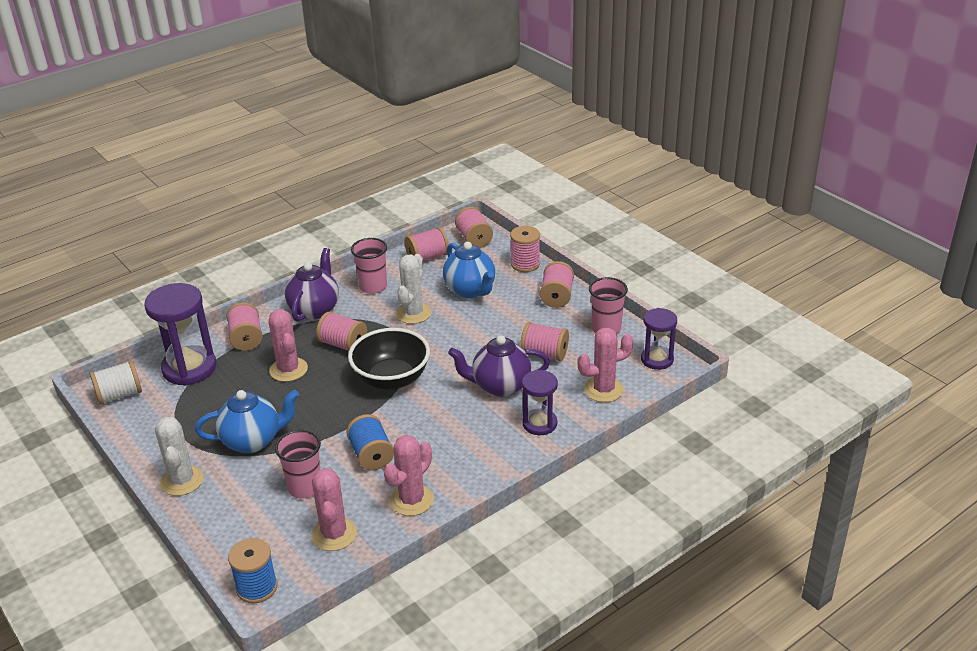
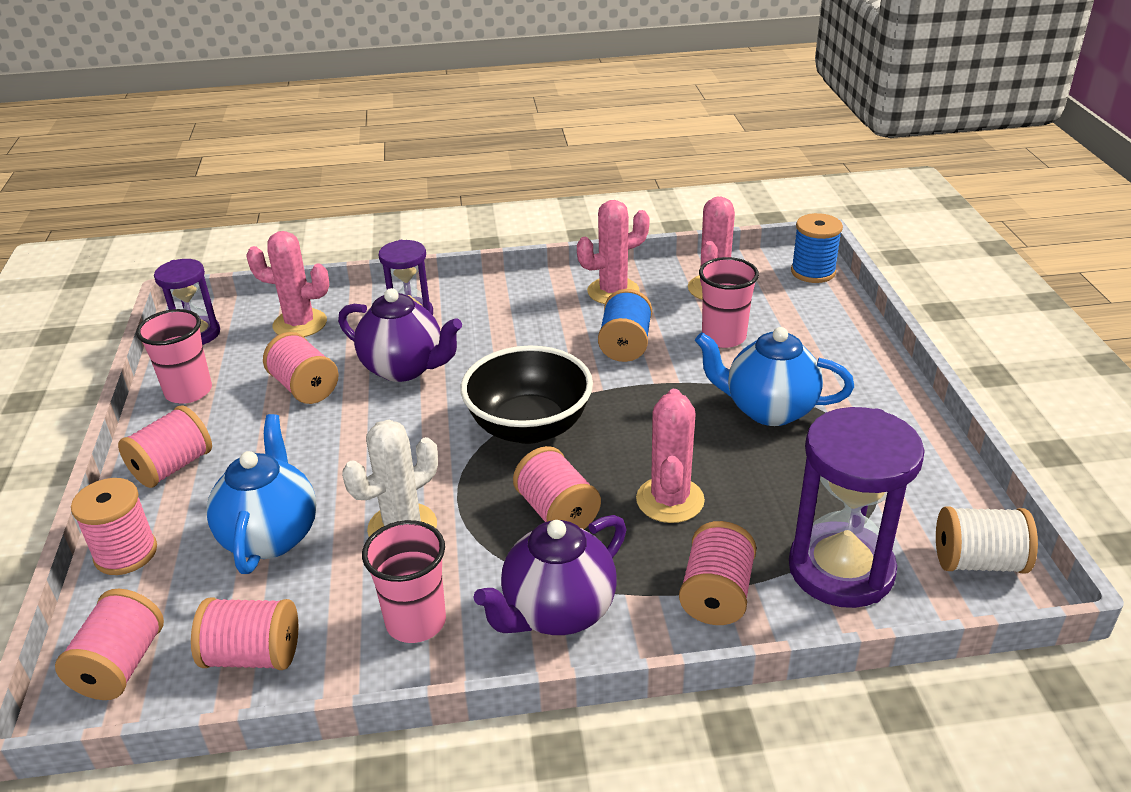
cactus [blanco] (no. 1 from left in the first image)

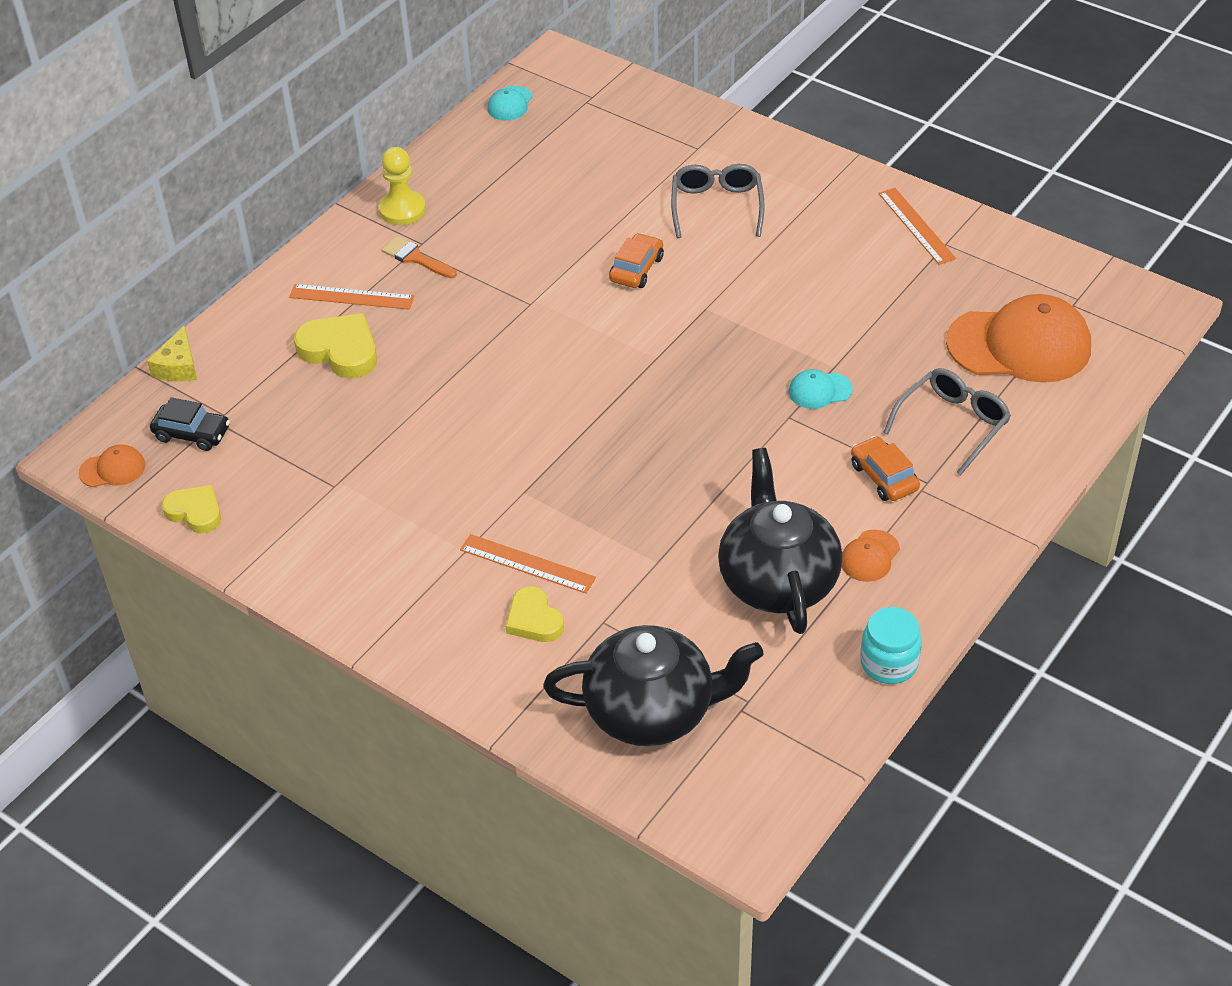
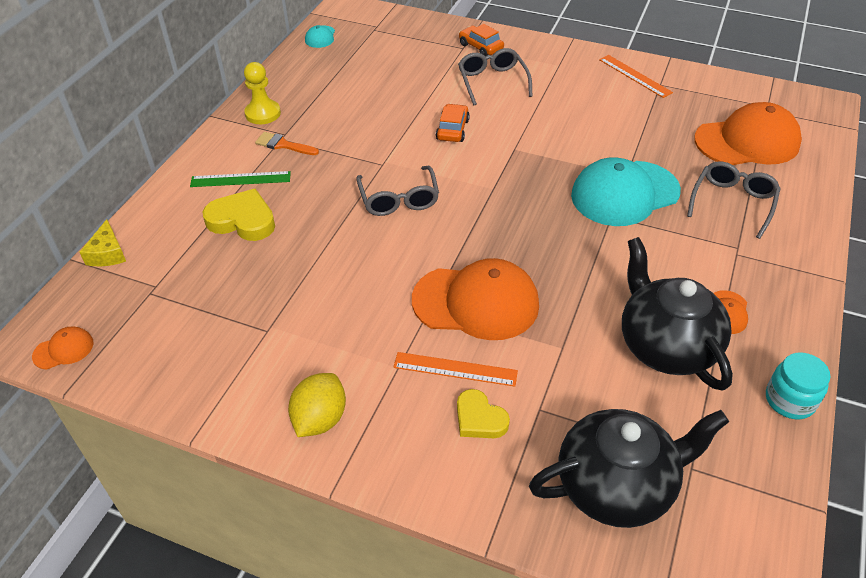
coche [negro]; corazón [amarillo] (no. 1 from left in the first image); limón [amarillo]; gafas [gris] (no. 1 from left); gorra [naranja] (no. 2 from left); coche [naranja] (no. 2 from left); regla [verde]; gorra [turquesa] (no. 2 from left)

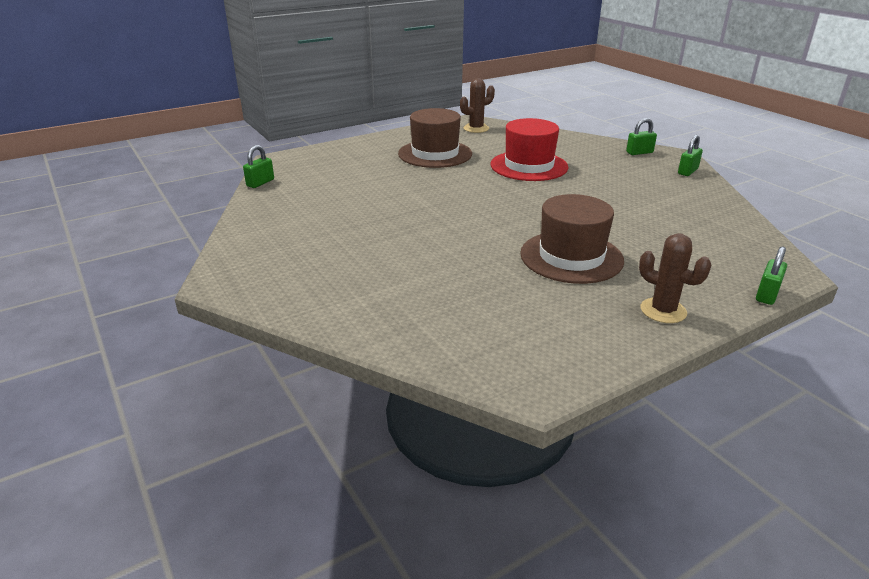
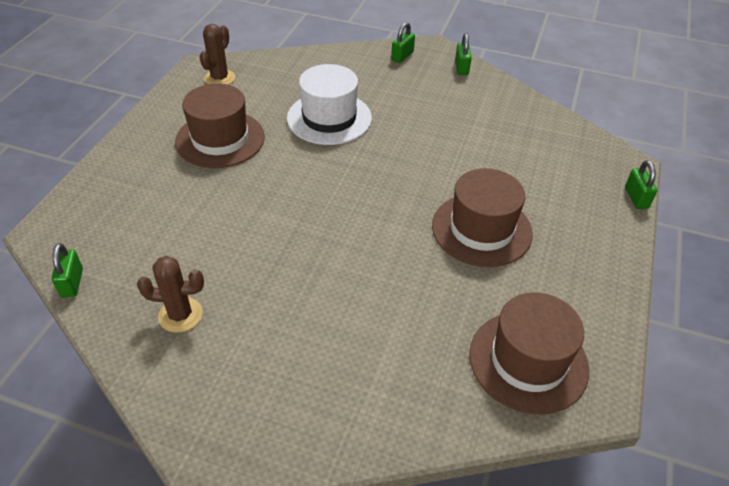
sombrero [marrón] (no. 3 from left); cactus [marrón] (no. 1 from left); sombrero [blanco]

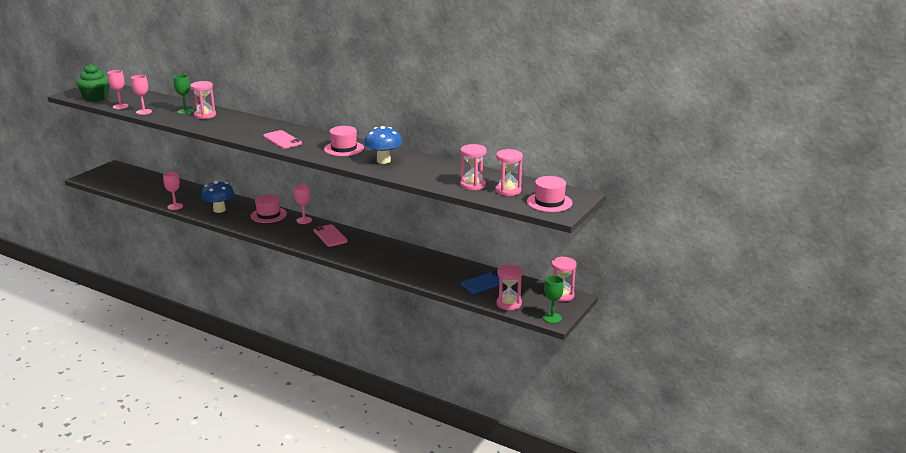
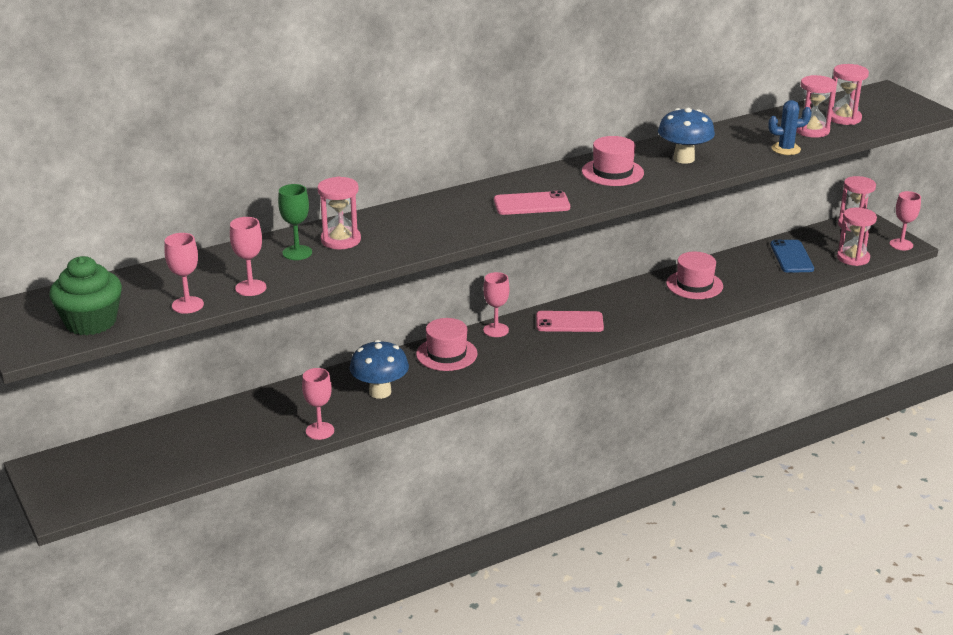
cactus [azul]; sombrero [rosa] (no. 3 from left); copa [rosa] (no. 5 from left)

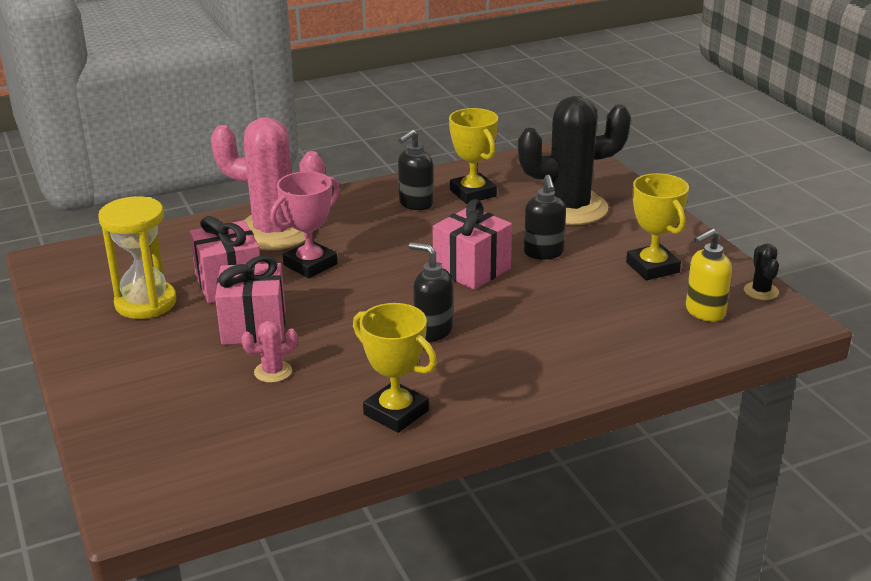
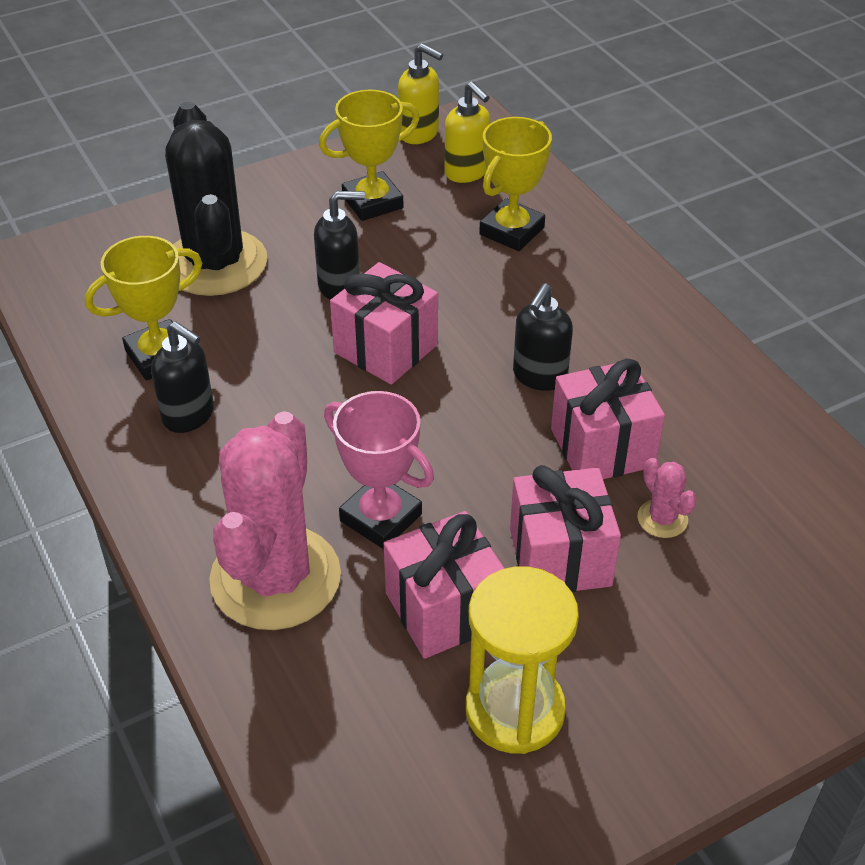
regalo [rosa] (no. 4 from left); trofeo [amarillo] (no. 3 from left); dispensador de jabón [amarillo] (no. 1 from left)

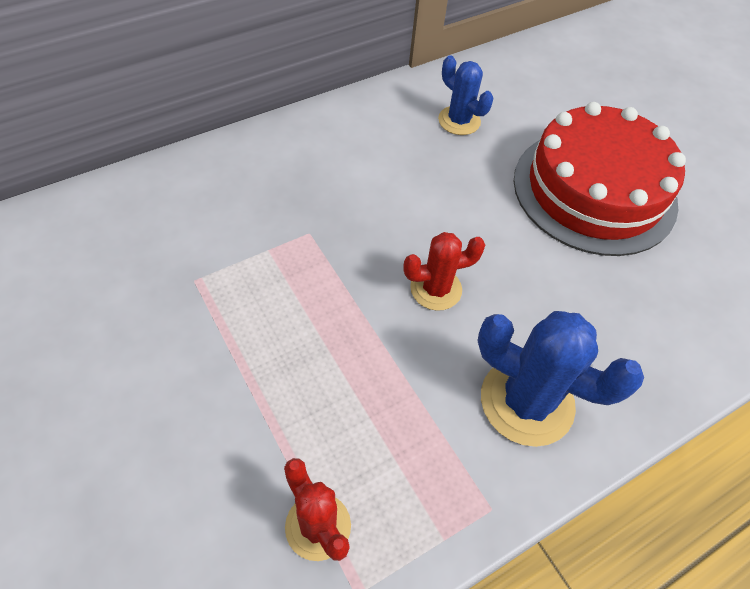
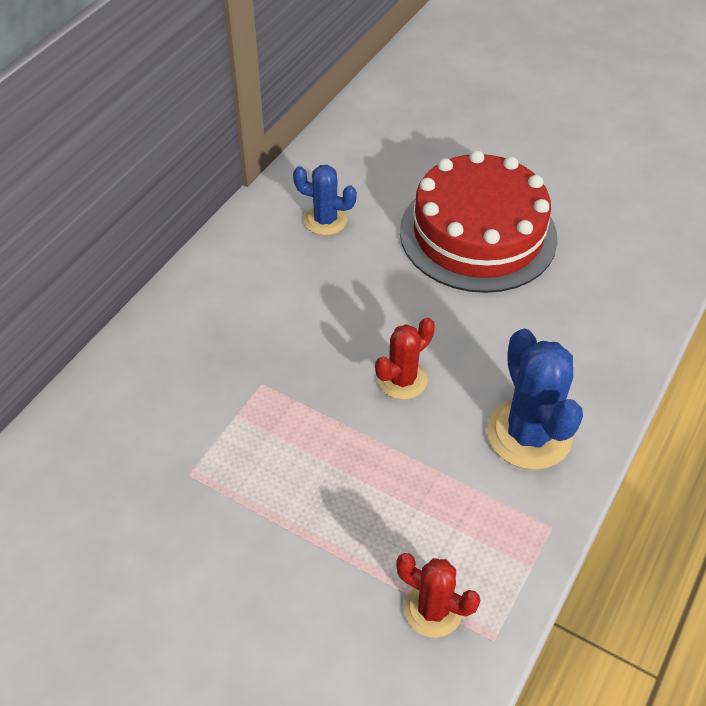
cactus [azul] (no. 2 from left)

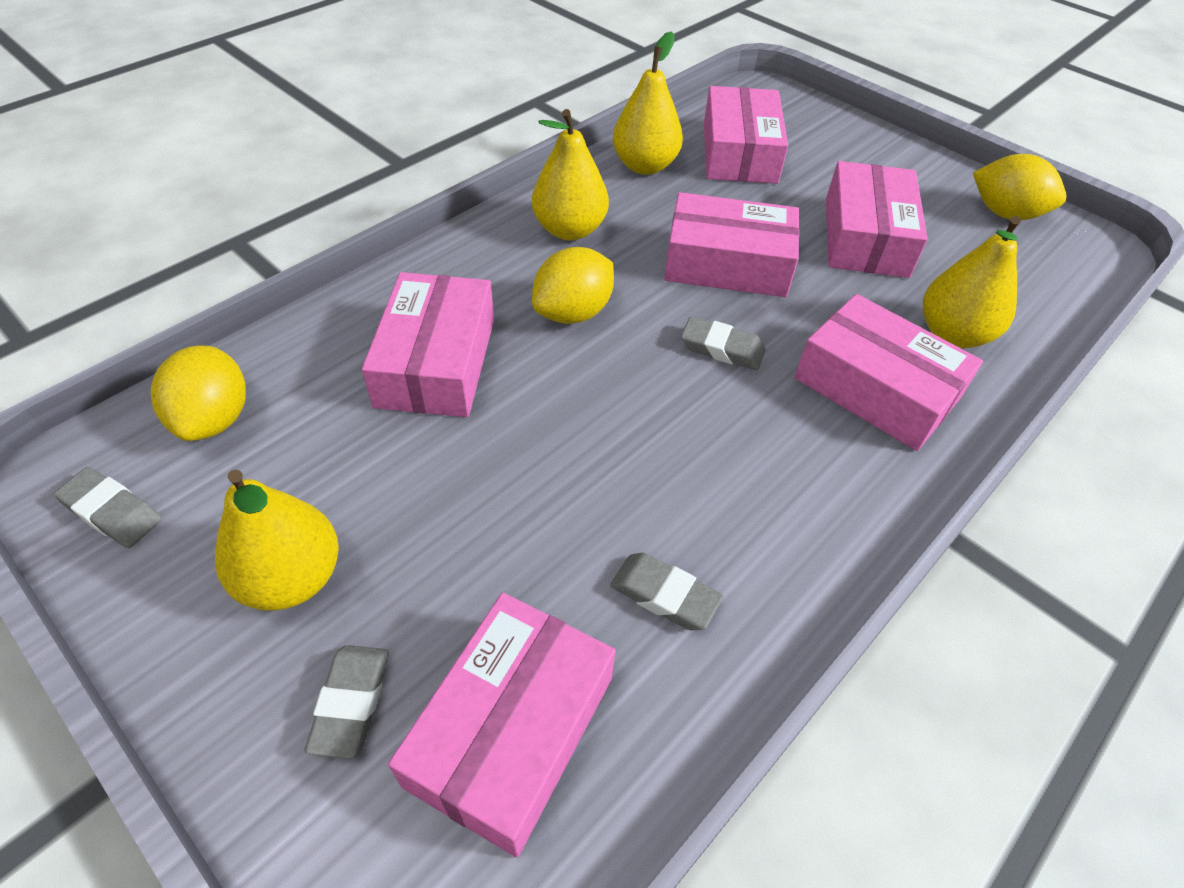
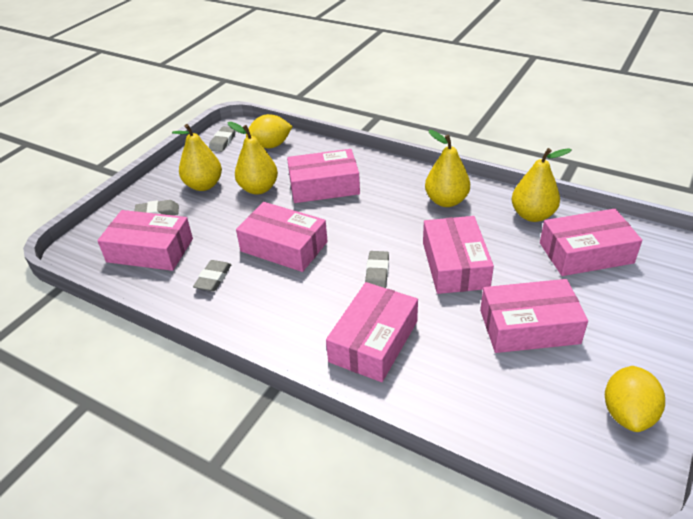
limón [amarillo] (no. 2 from left in the first image); caja [rosa] (no. 2 from left); pera [amarillo] (no. 2 from left)

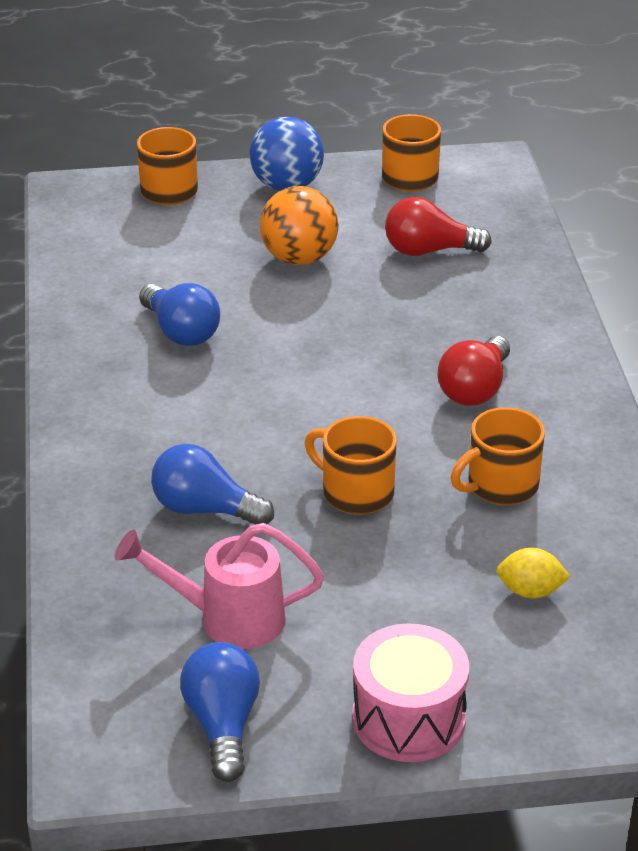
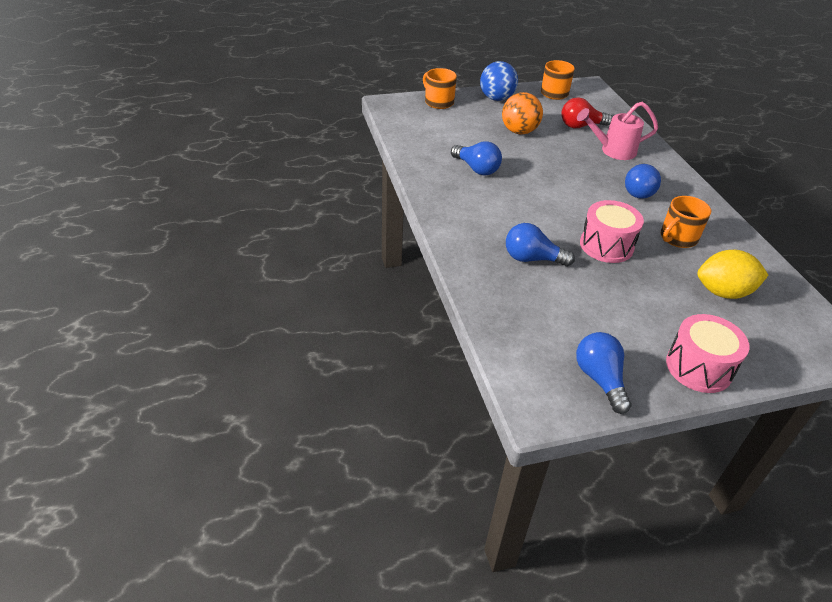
regadera [rosa]; tambor [rosa] (no. 1 from left); bombilla [azul] (no. 4 from left); limón [amarillo]

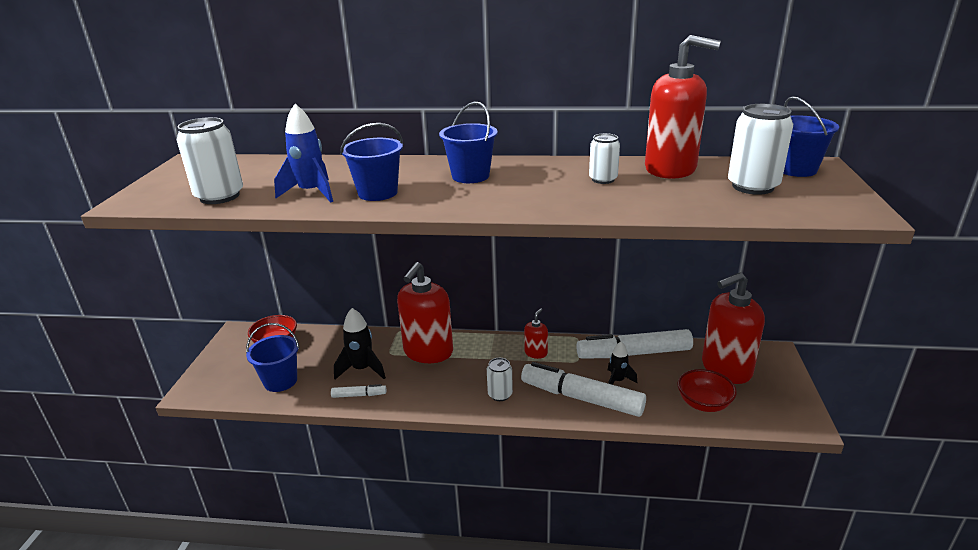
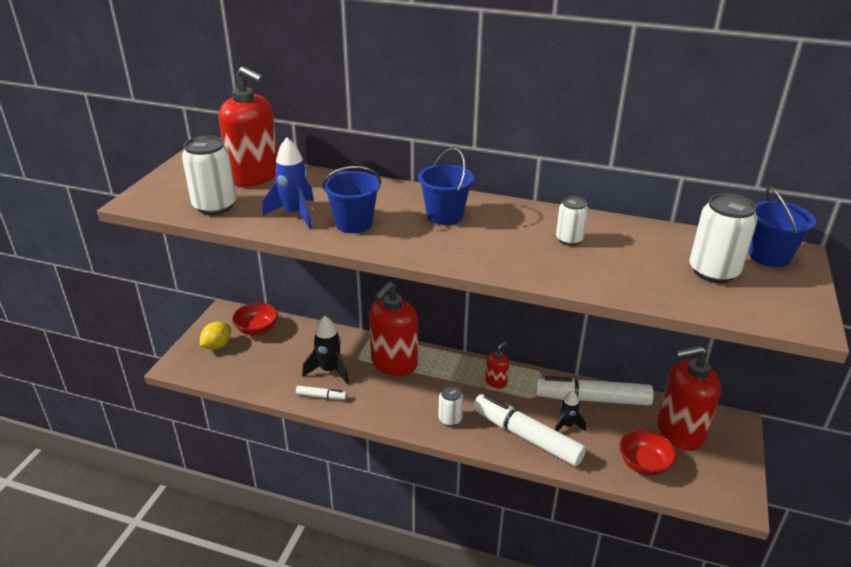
balde [azul] (no. 1 from left in the first image); limón [amarillo]; dispensador de jabón [rojo] (no. 1 from left)

